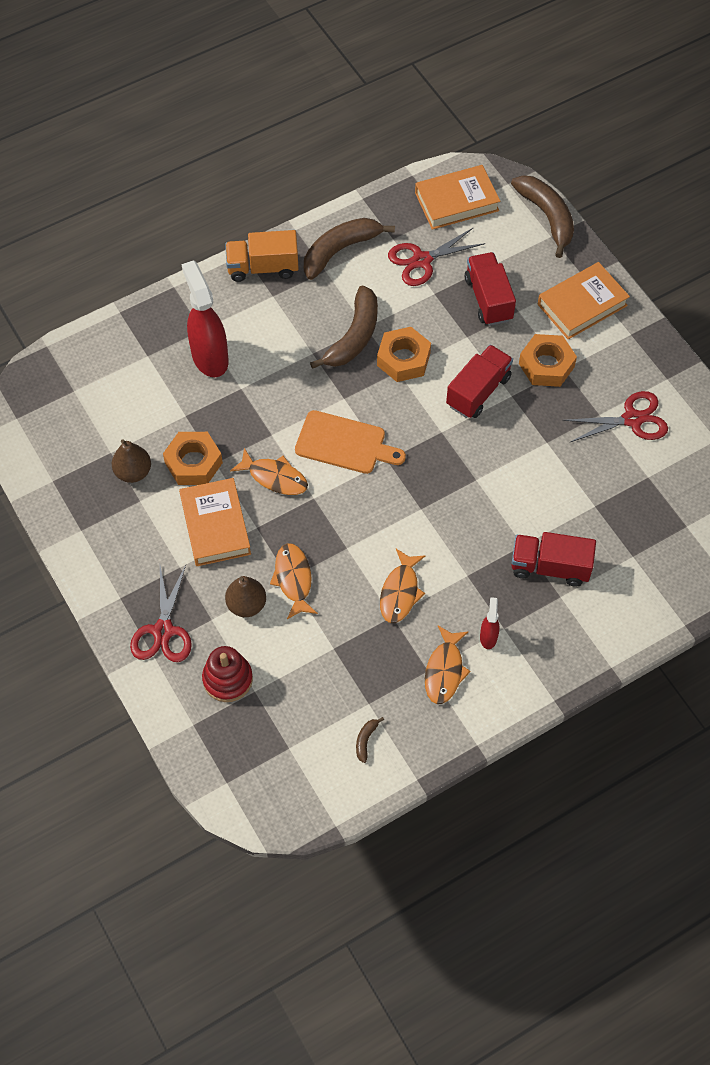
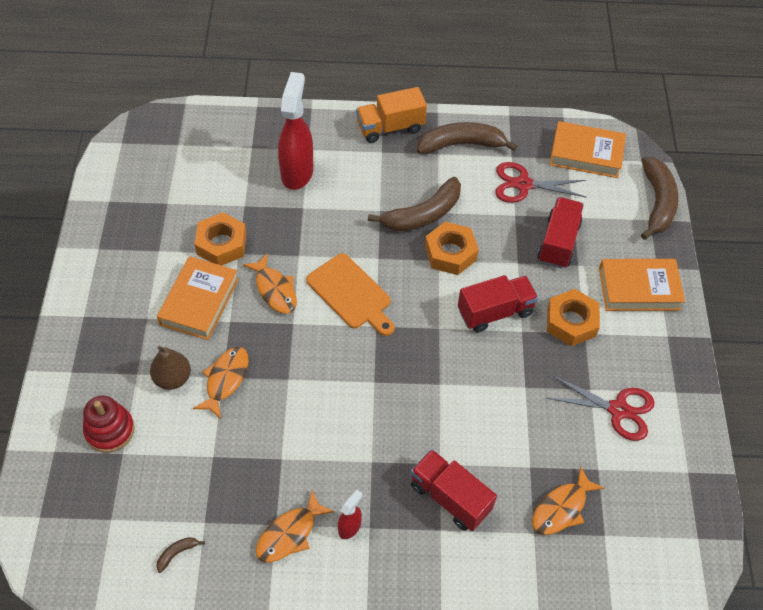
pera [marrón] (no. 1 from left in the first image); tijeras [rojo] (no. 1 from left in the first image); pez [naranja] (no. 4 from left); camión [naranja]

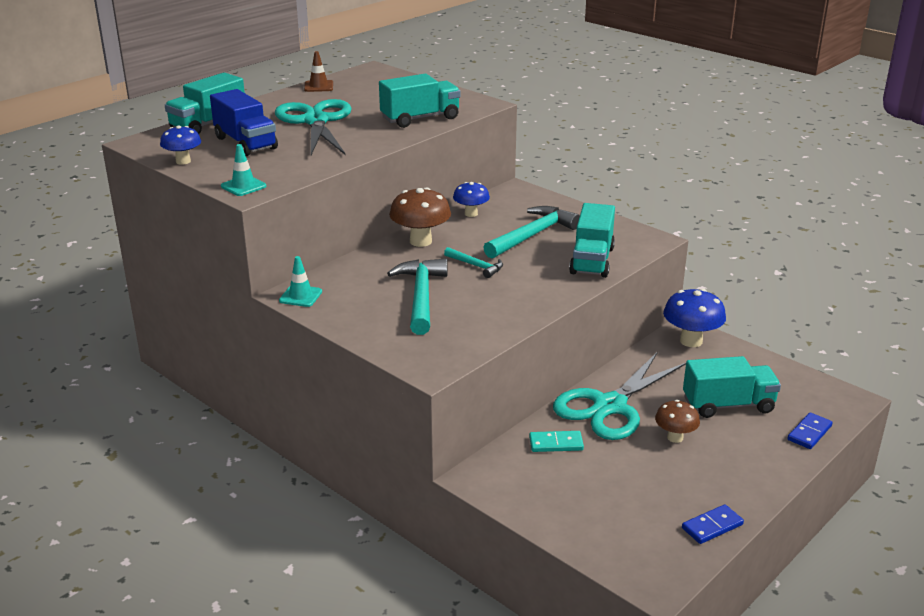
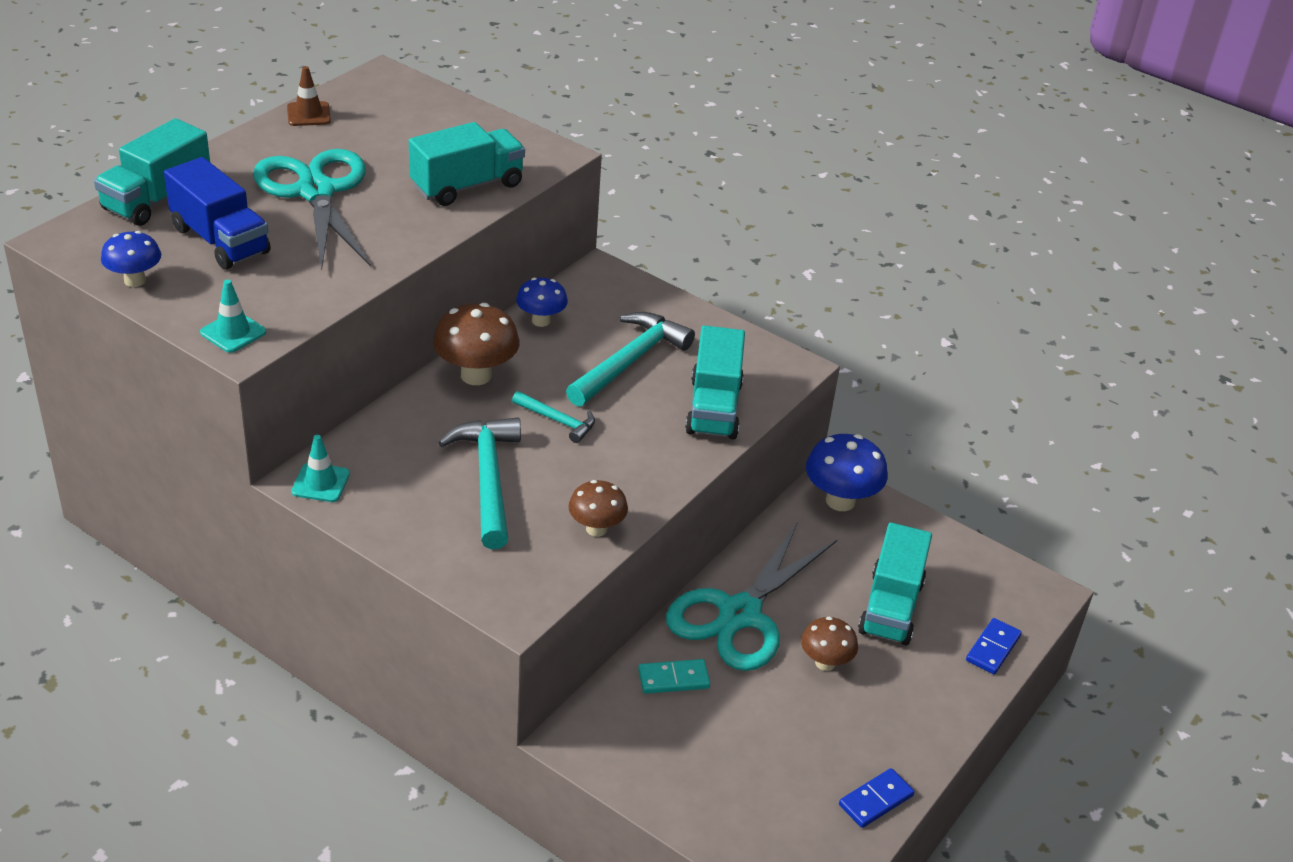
seta [marrón] (no. 2 from left); camión [turquesa] (no. 4 from left)

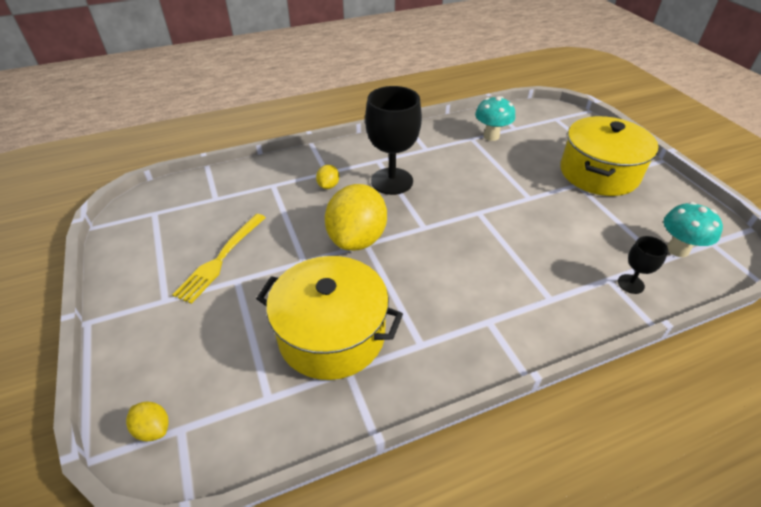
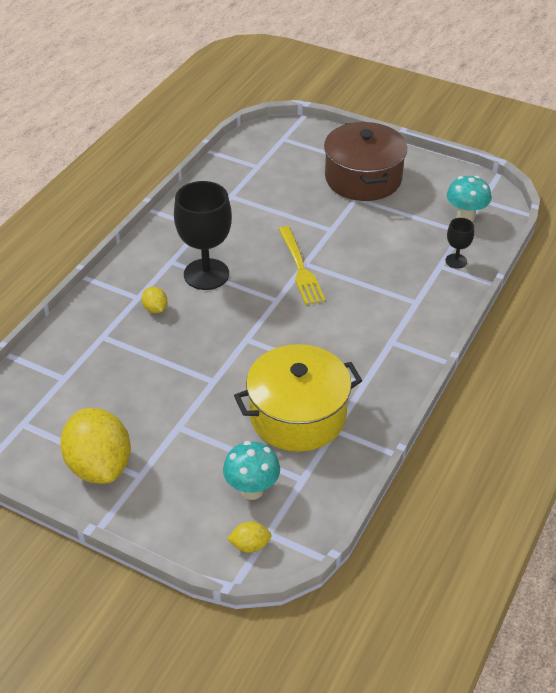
tenedor [amarillo]; limón [amarillo] (no. 1 from left); seta [turquesa] (no. 1 from left); olla [marrón]

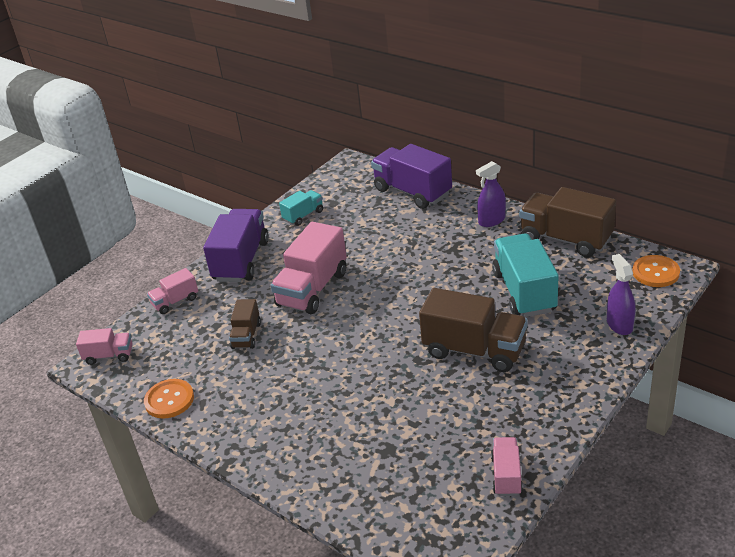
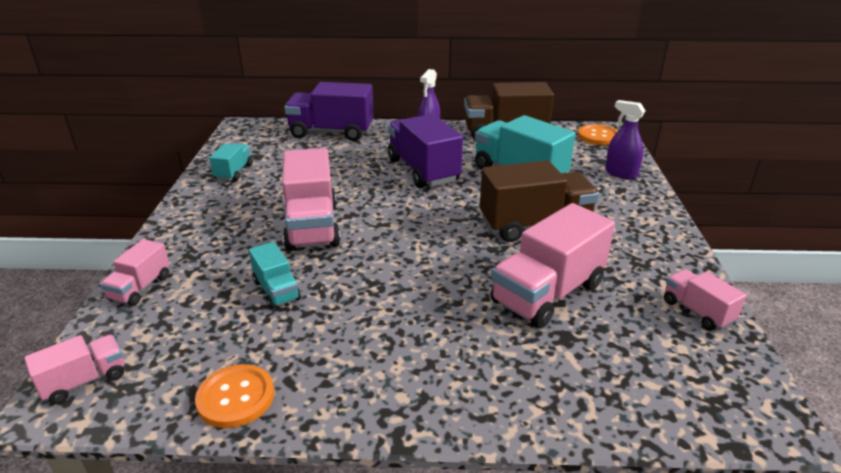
camión [rosa] (no. 4 from left); camión [morado] (no. 2 from left); camión [turquesa] (no. 2 from left)

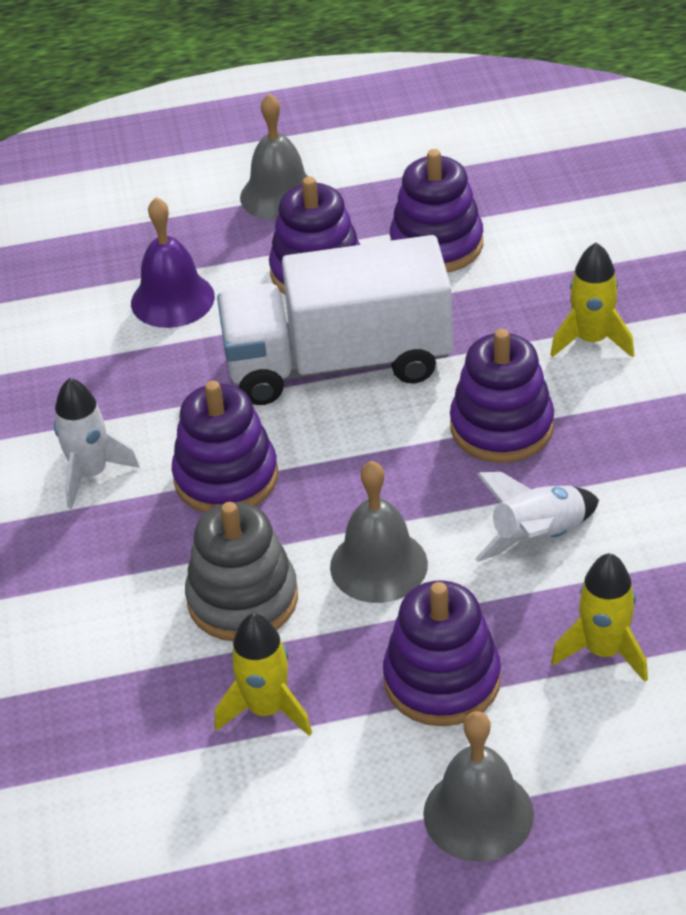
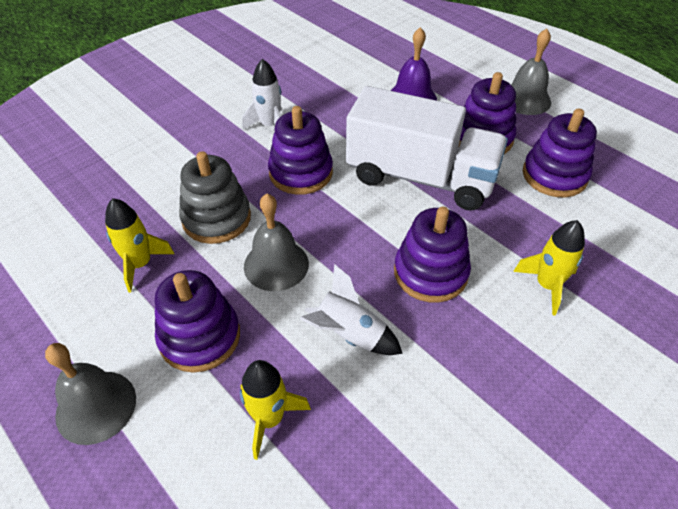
camión [blanco]

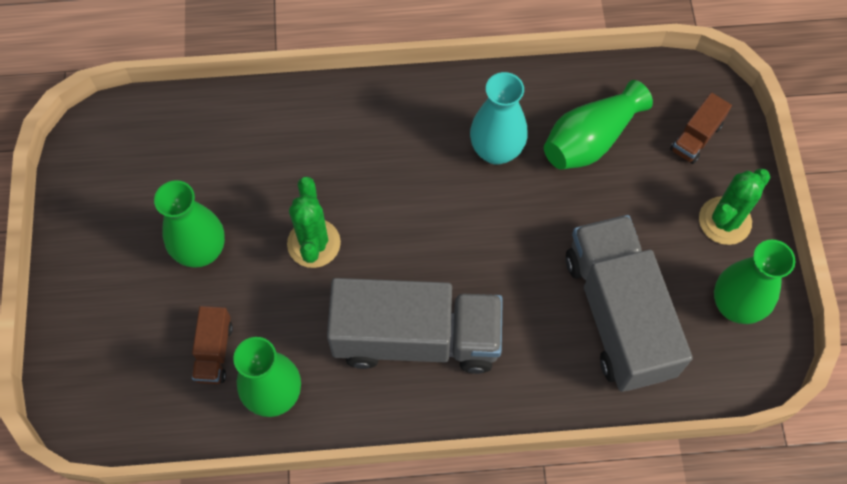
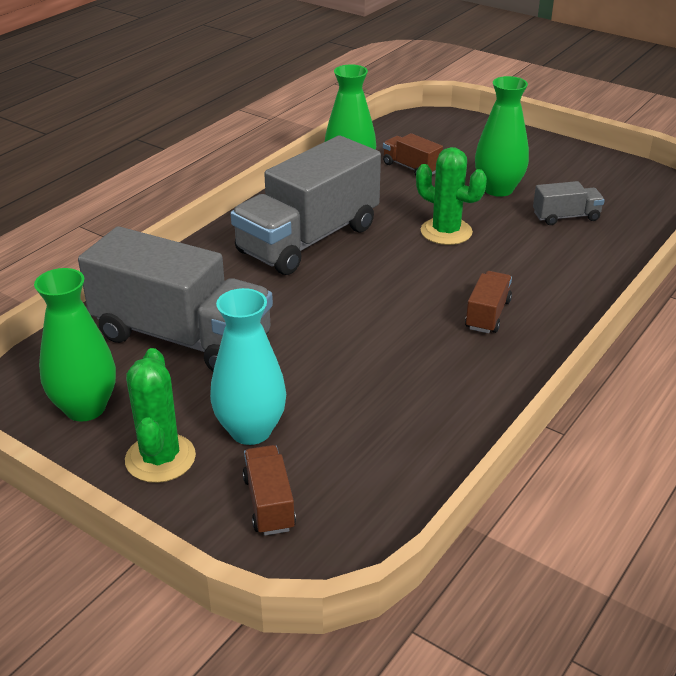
florero [verde] (no. 3 from left in the first image); camión [marrón] (no. 3 from left); camión [gris] (no. 3 from left); florero [turquesa]

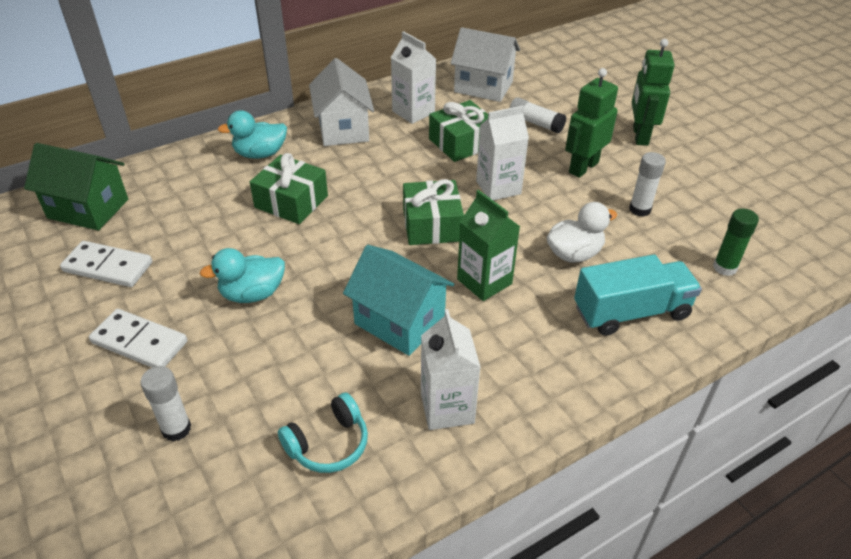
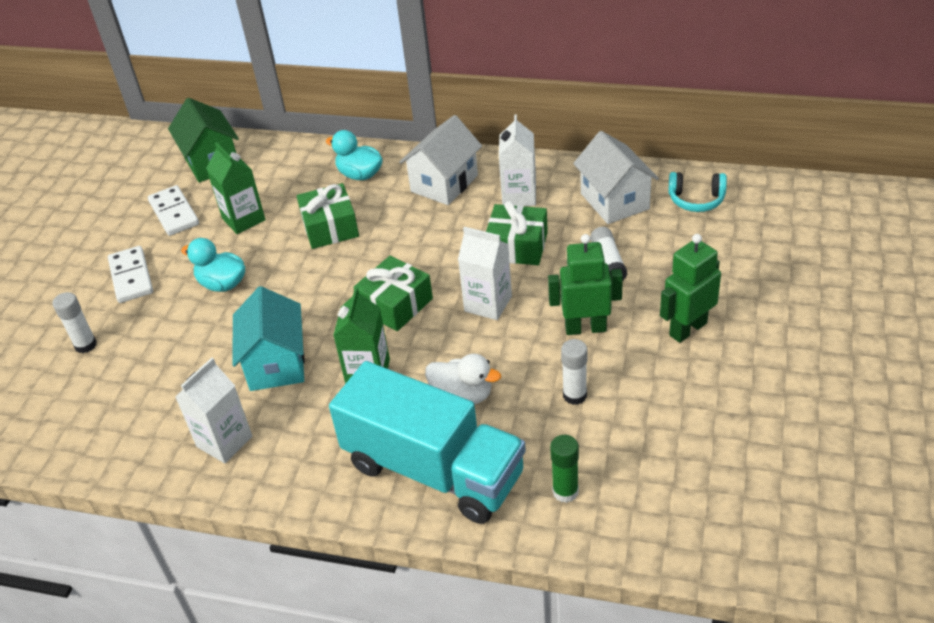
cartón de leche [verde] (no. 1 from left); auriculares [turquesa]; camión [turquesa]

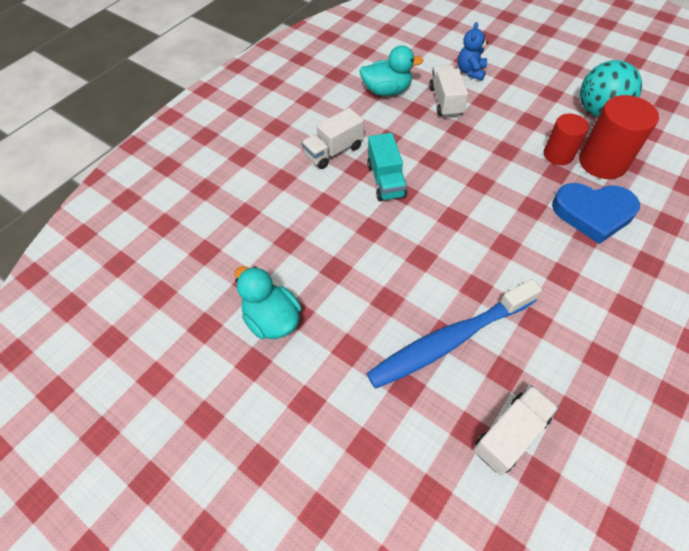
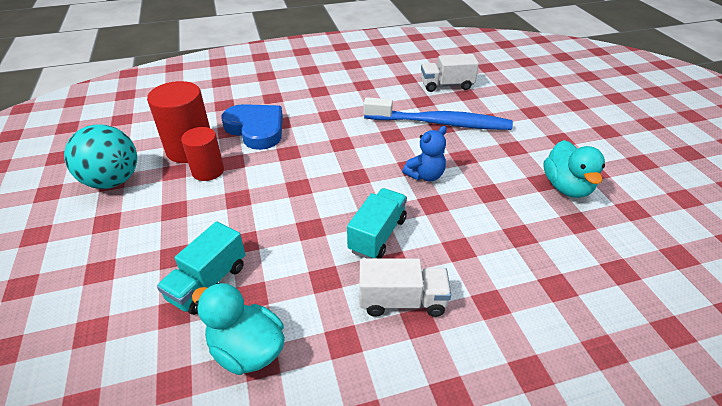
osito [azul]; camión [turquesa] (no. 1 from left)

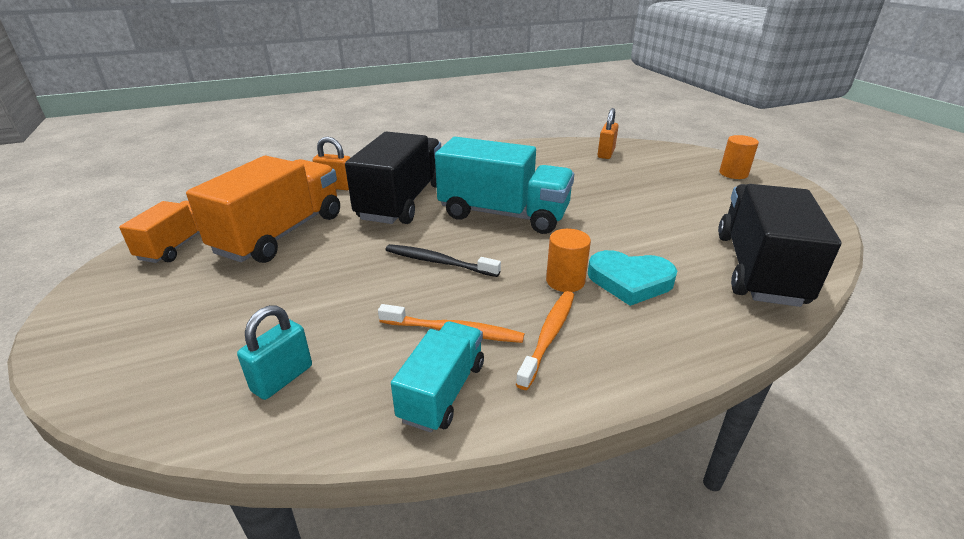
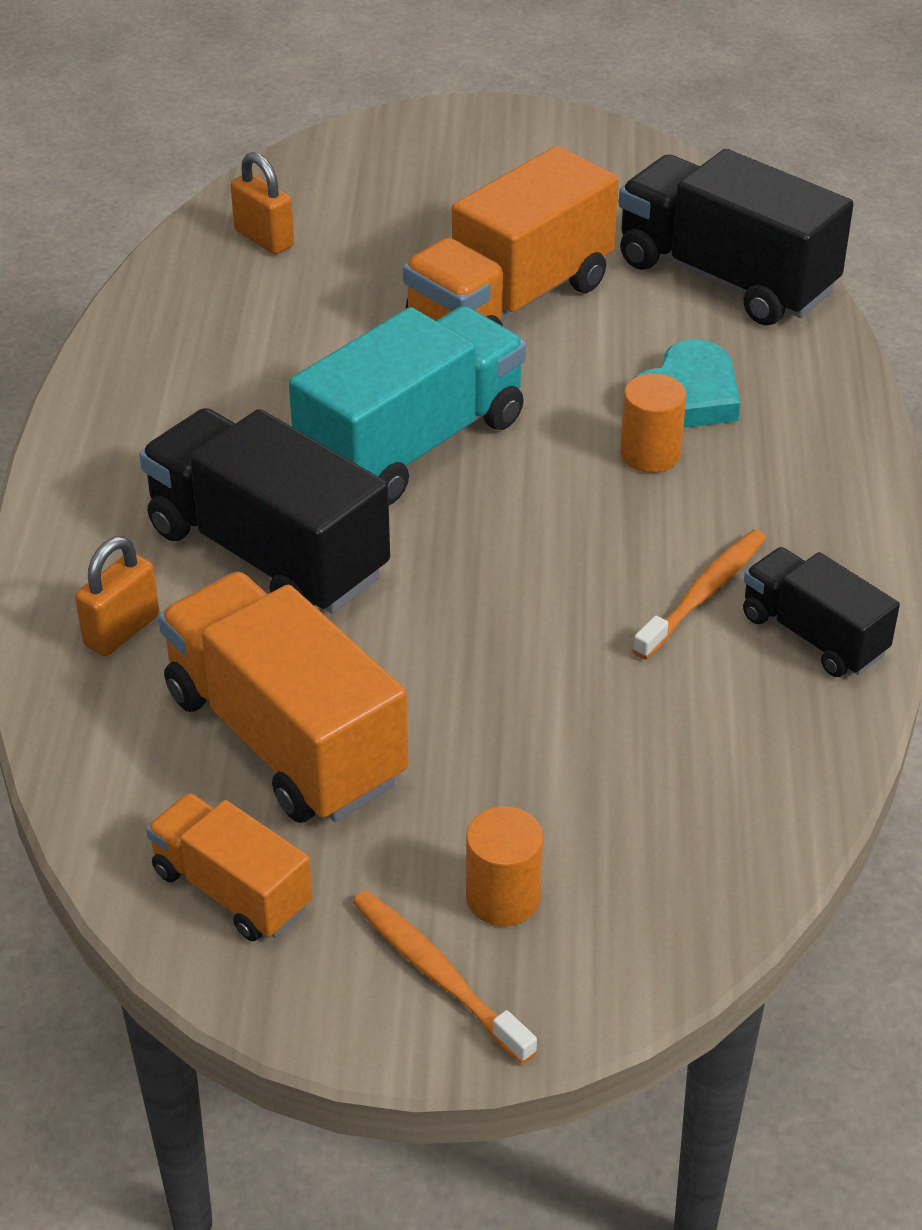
candado [turquesa]; cepillo de dientes [negro]; camión [naranja] (no. 3 from left); cepillo de dientes [naranja] (no. 1 from left); cilindro [naranja] (no. 1 from left); camión [negro] (no. 3 from left)

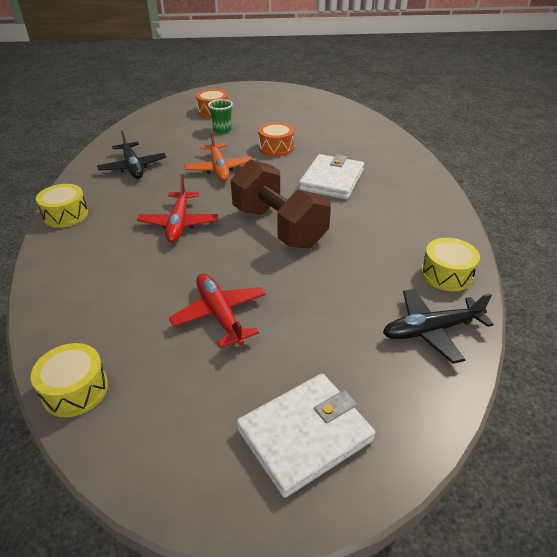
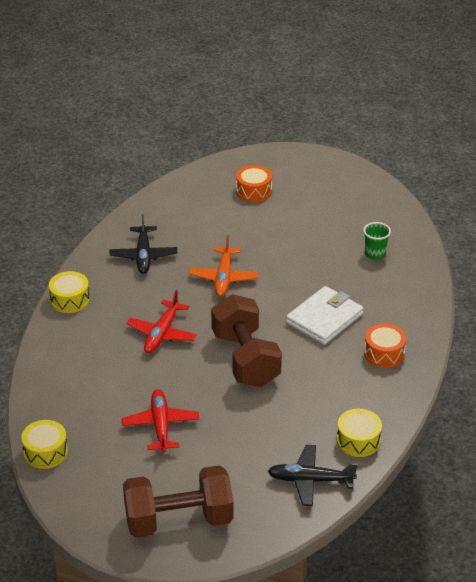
vaso [verde]; tambor [naranja] (no. 2 from left); mancuerna [marrón] (no. 1 from left)

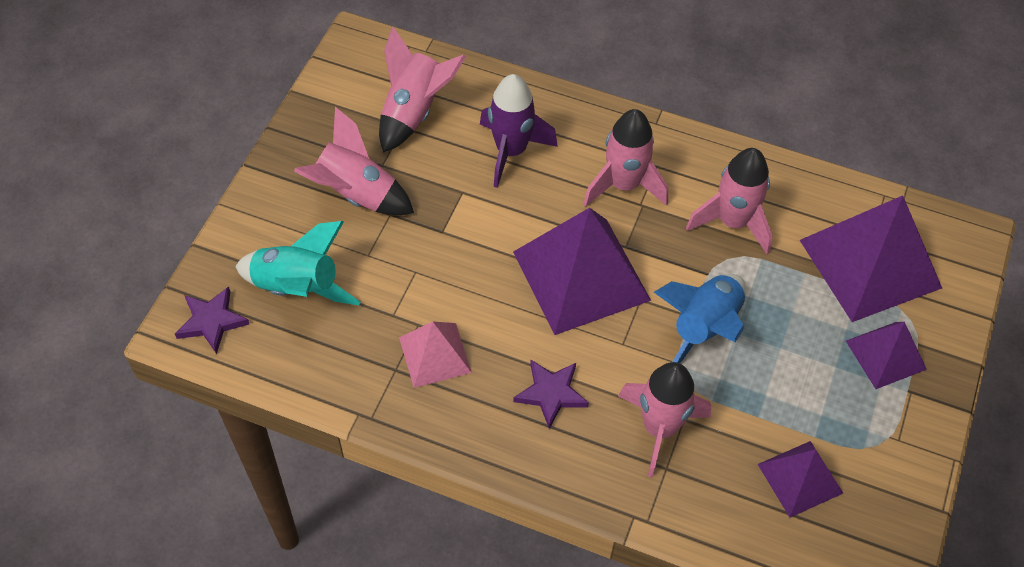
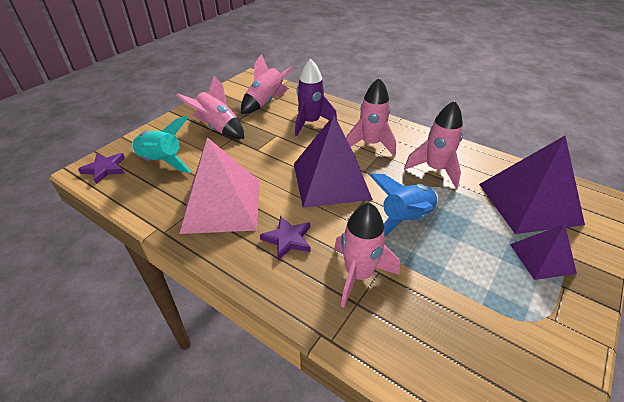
pirámide [morado] (no. 2 from left in the first image); pirámide [rosa]

